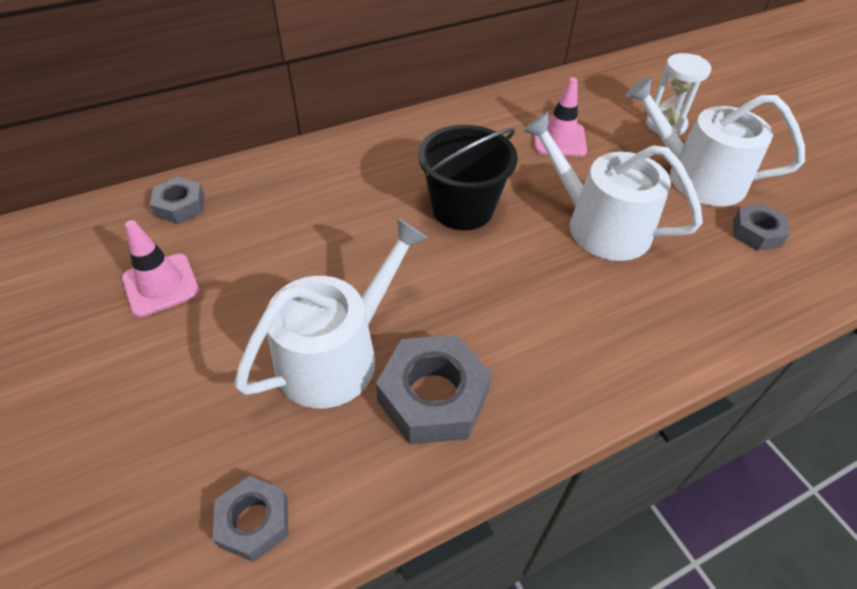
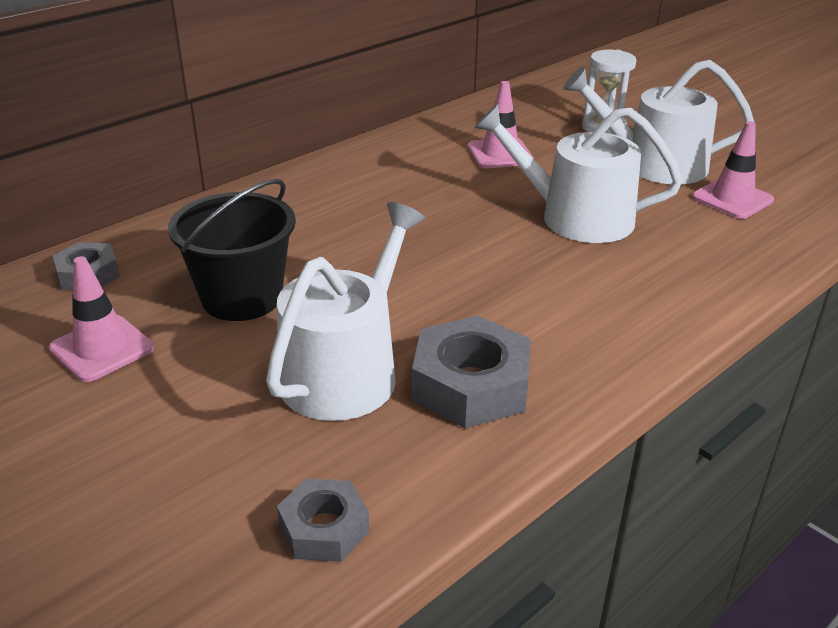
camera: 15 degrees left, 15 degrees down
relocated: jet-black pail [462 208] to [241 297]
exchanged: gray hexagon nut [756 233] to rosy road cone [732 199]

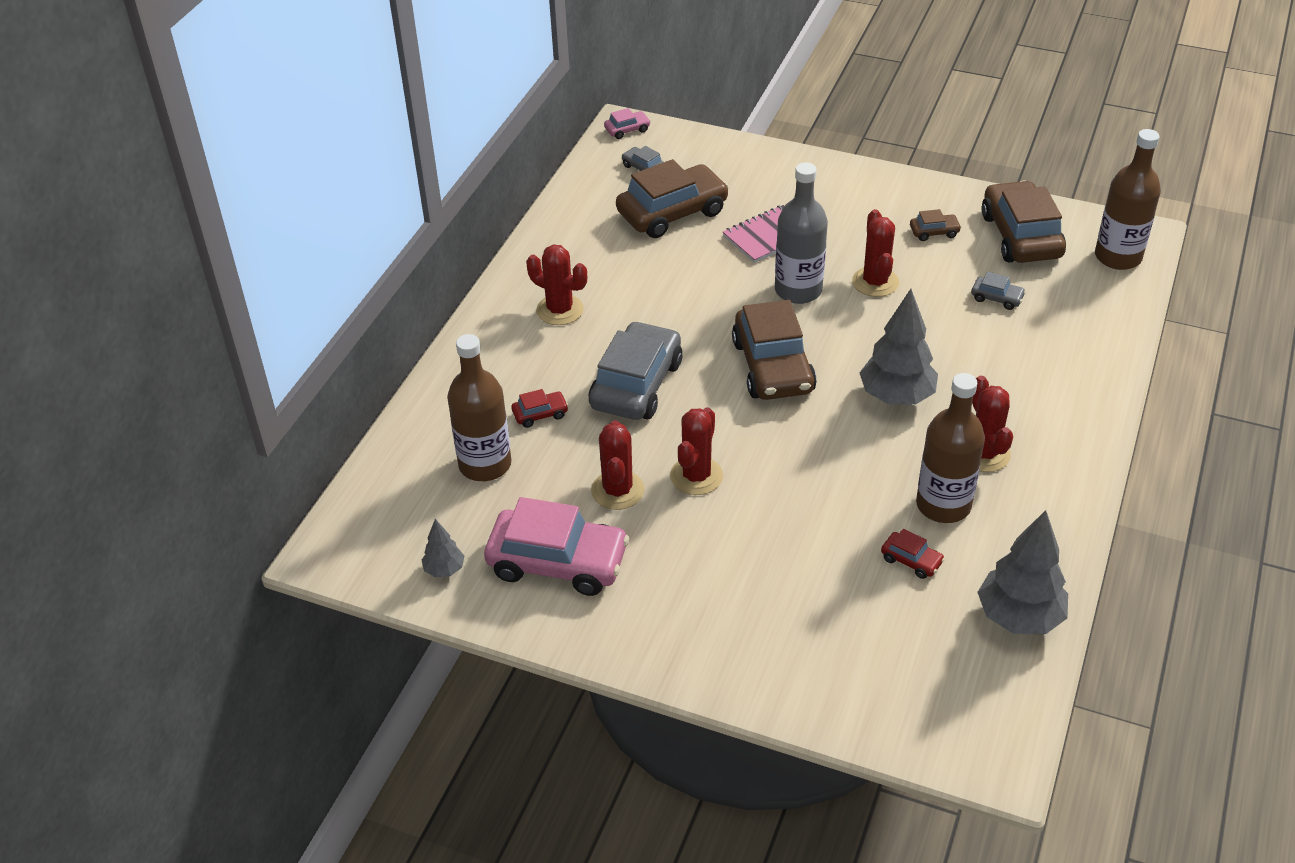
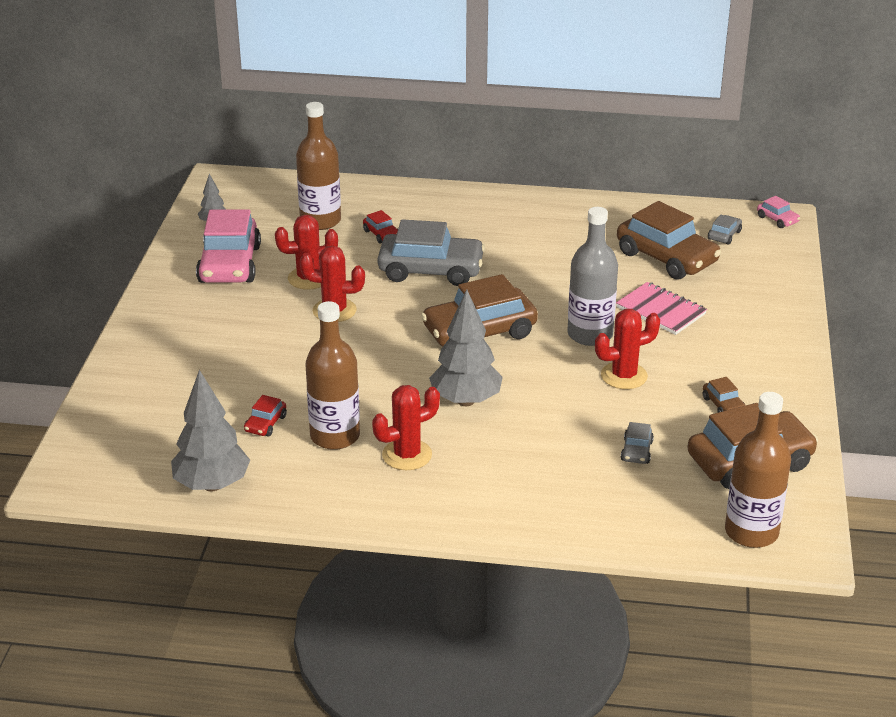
camera: 75 degrees right, 10 degrees down
missing: crimson prickly plant [560 310]

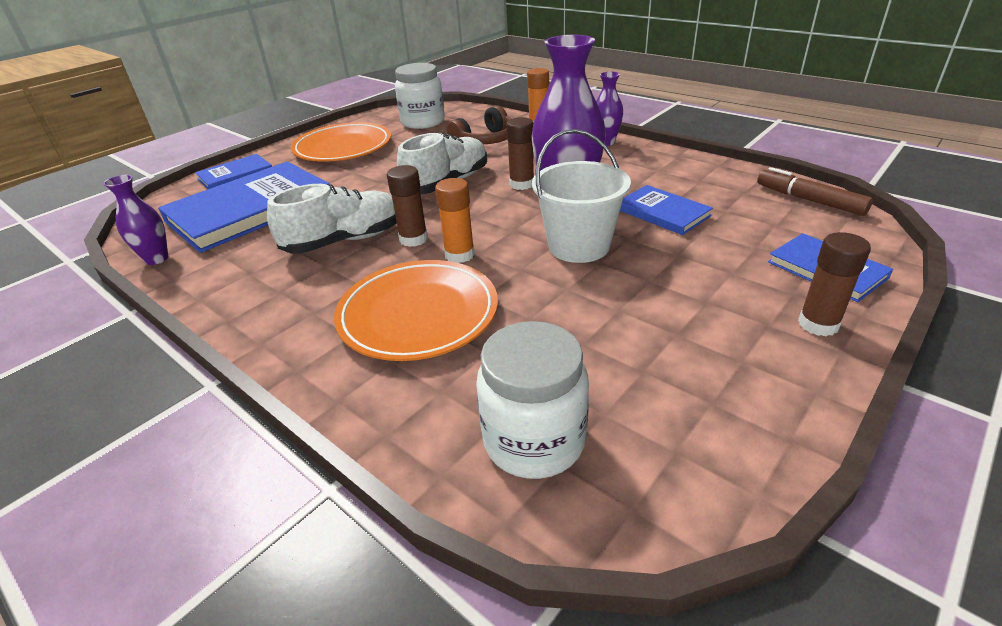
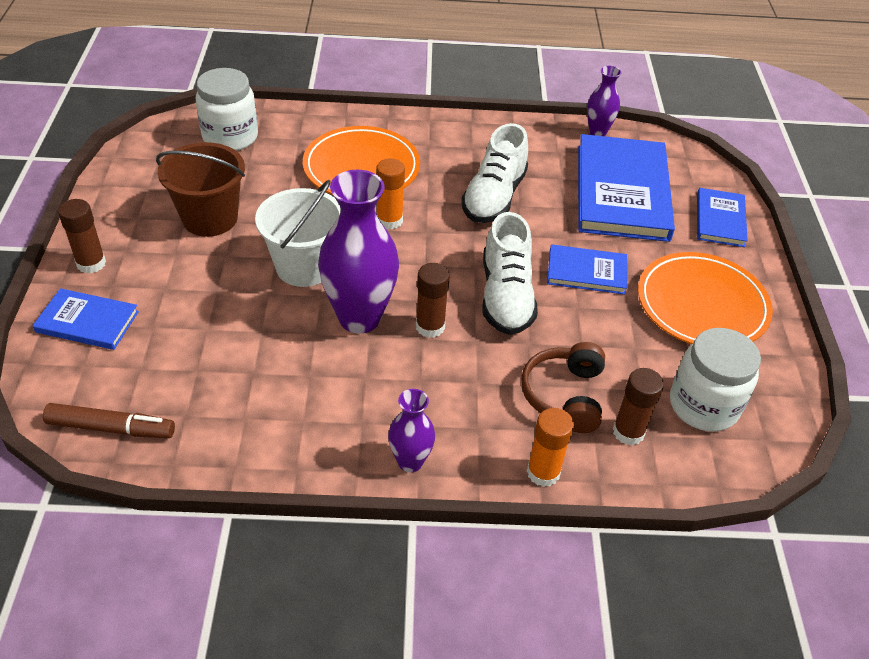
camera: 135 degrees right, 10 degrees up
appeared: brown pail [210 218]
relocated: blue hardcover [662 213] to [586 272]; brown glue stick [413 239] to [628 432]

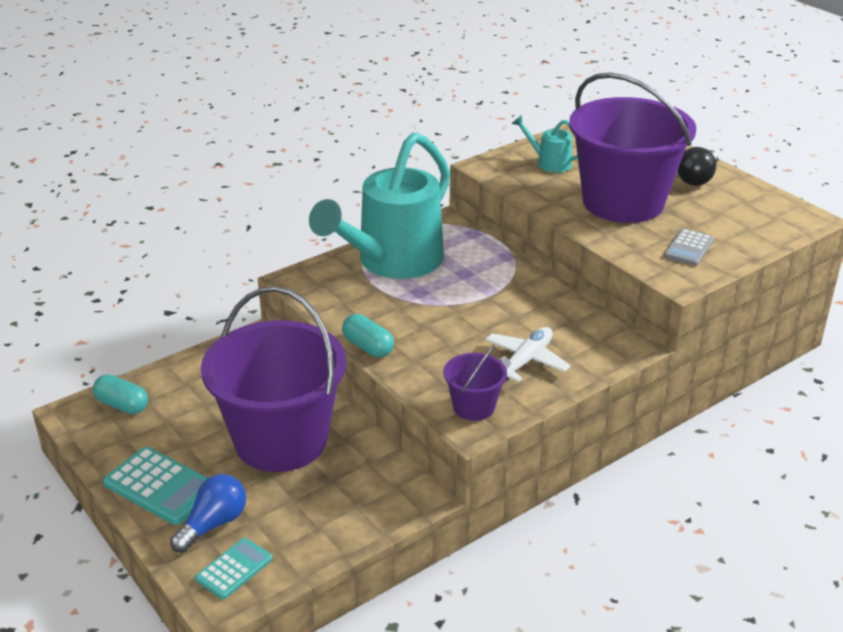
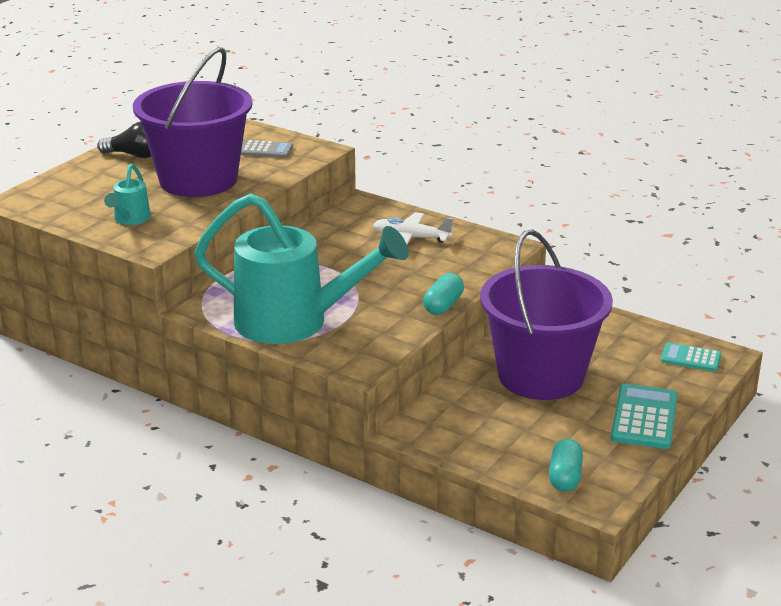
camera: 110 degrees left, 5 degrees down
missing: blue lightbulb [213 524]; violet pail [473 407]

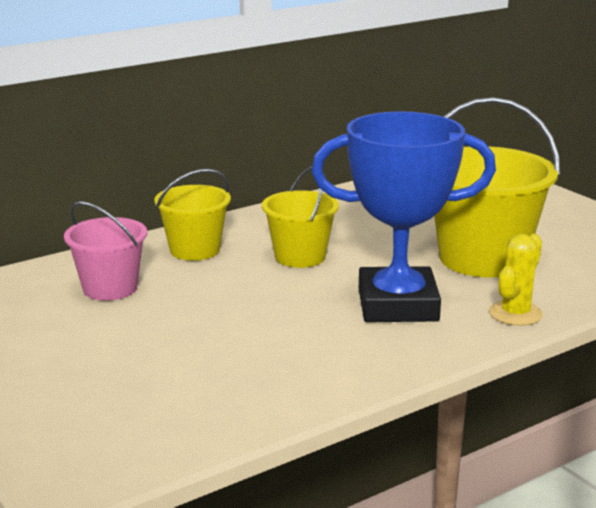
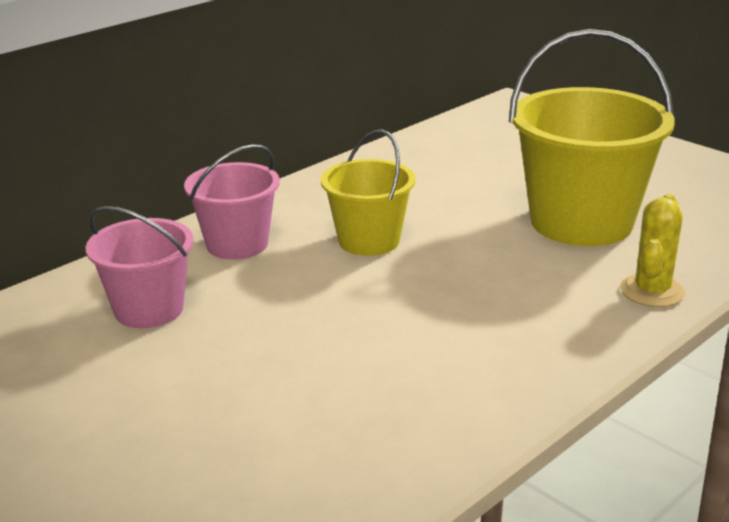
camera: 10 degrees left, 5 degrees up
missing: blue prize cup [397 305]
colour: bright yellow pail [195 250] to rosy pail [237 244]

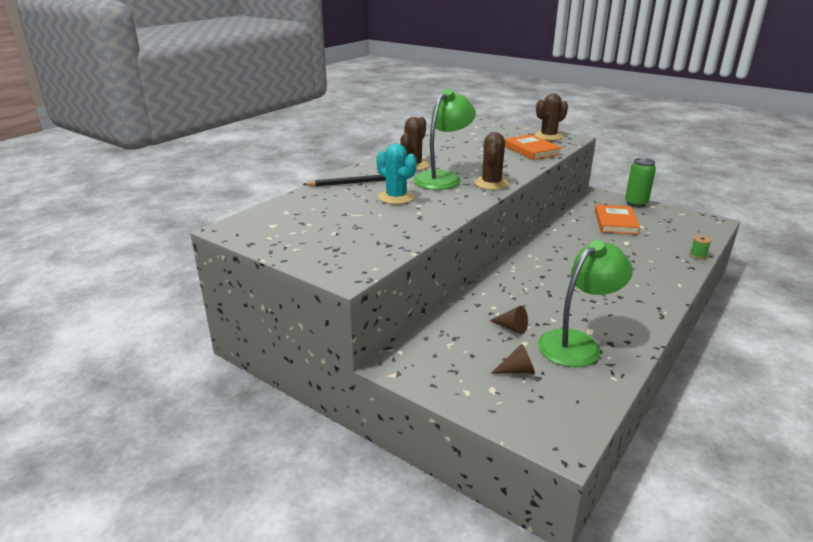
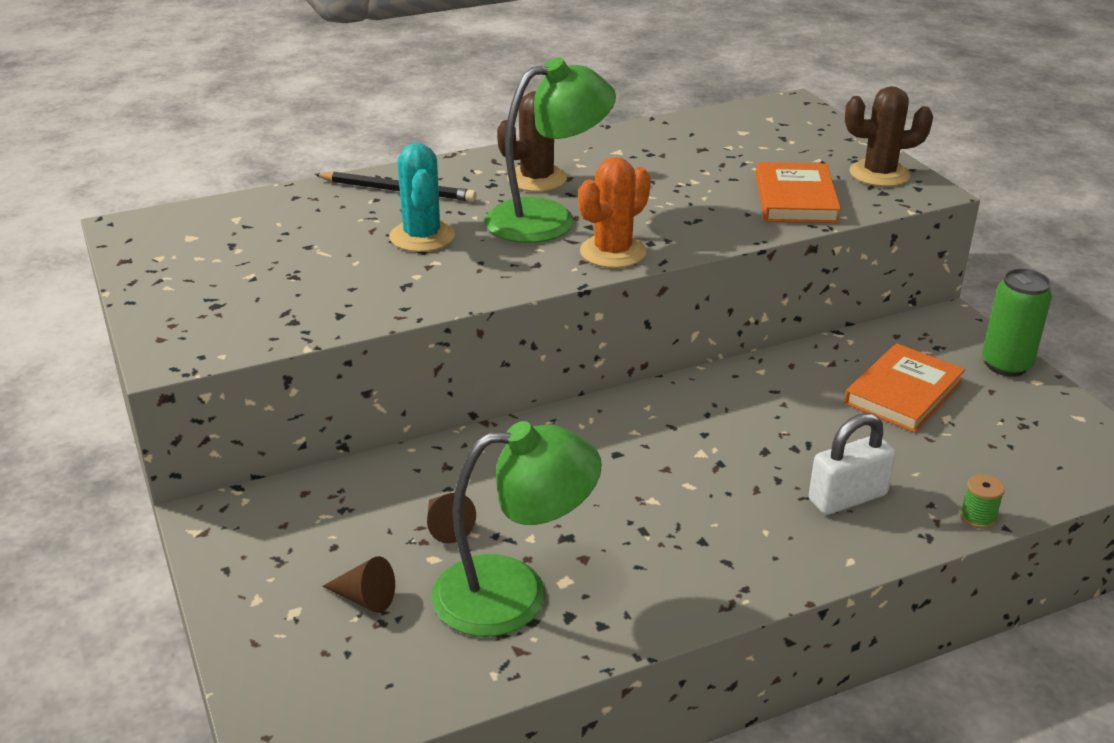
camera: 30 degrees right, 5 degrees up
appeared: white small lock [847 498]
colour: brown prickly plant [491 183] to bright orange prickly plant [613 252]

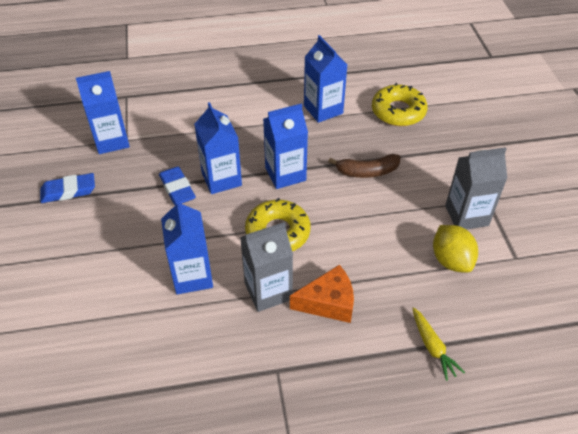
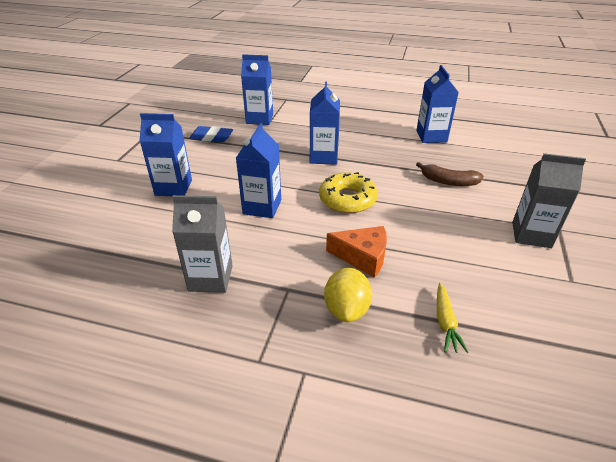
camera: 25 degrees right, 10 degrees down
missing: blue eraser [177 189]; bright yellow donut [398 111]
relocated: blue juice carton [285 174] to [173 187]; gray juice carton [268 291] to [210 278]; bright yellow toy lemon [451 260] to [346 309]

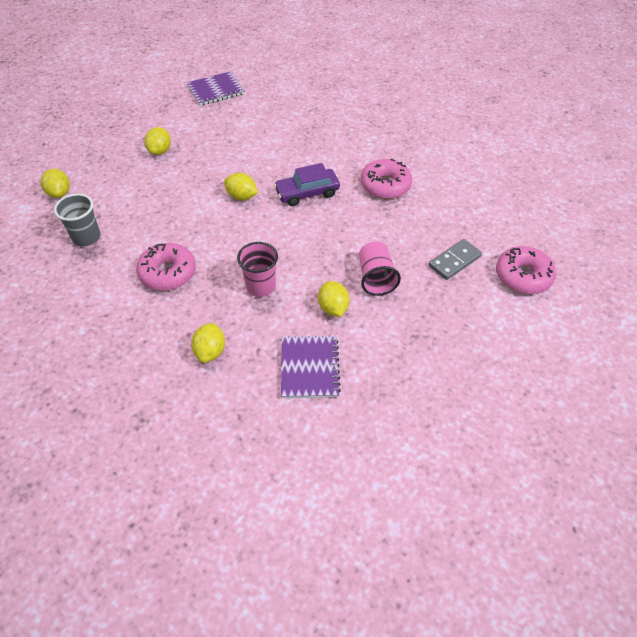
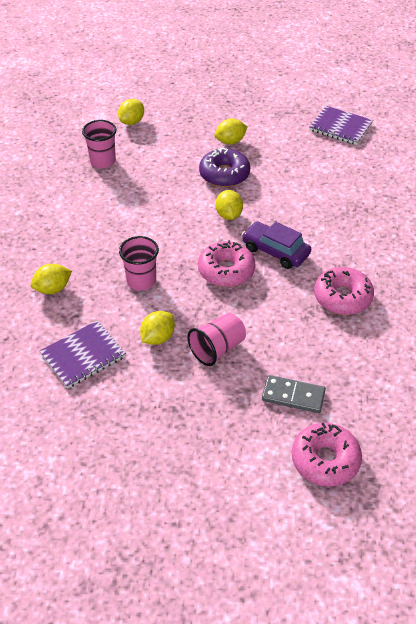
camera: 55 degrees right, 5 degrees down
appeared: violet donut [224 174]
relocated: rosy donut [168 273] to [226 271]
colour: gray beaker [86 237] to rosy beaker [103 161]

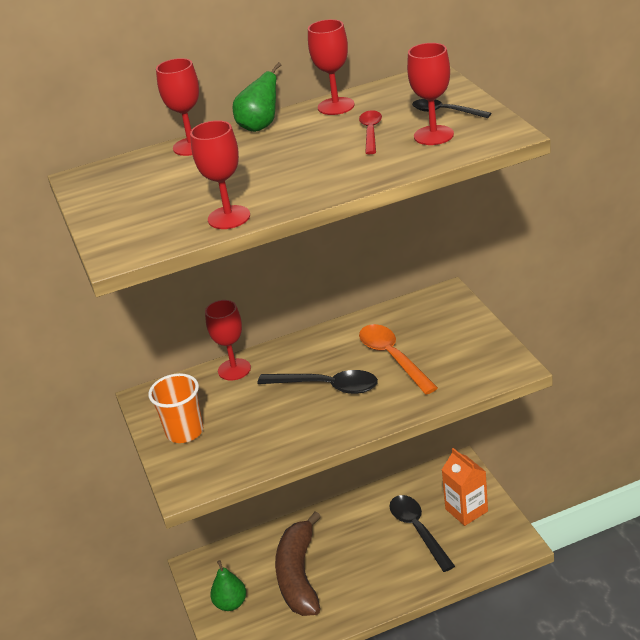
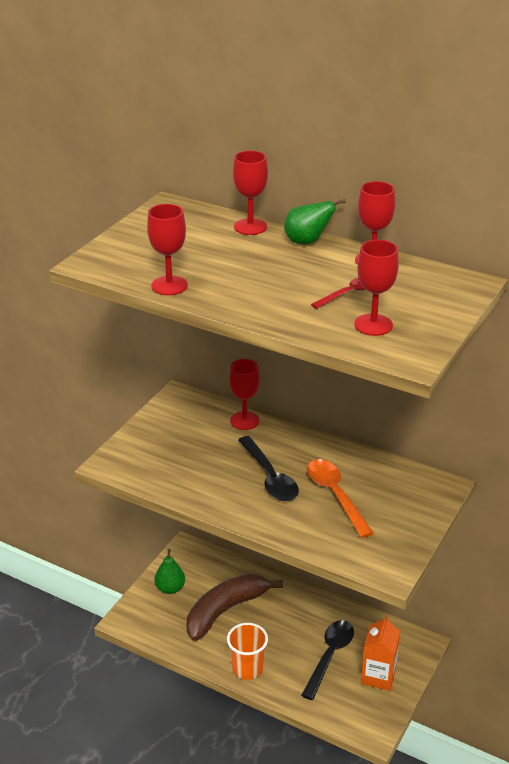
camera: 45 degrees right, 0 degrees up
missing: jet-black teaspoon [445 112]
relocated: bright orange beaker [184 432] to [247 668]
spun: bright orange teaspoon [393 358] = [335 495] 45 degrees counterclockwise

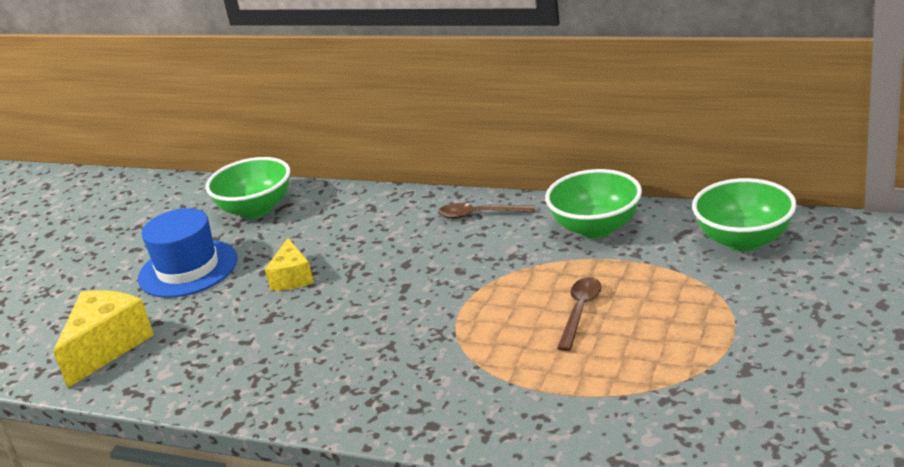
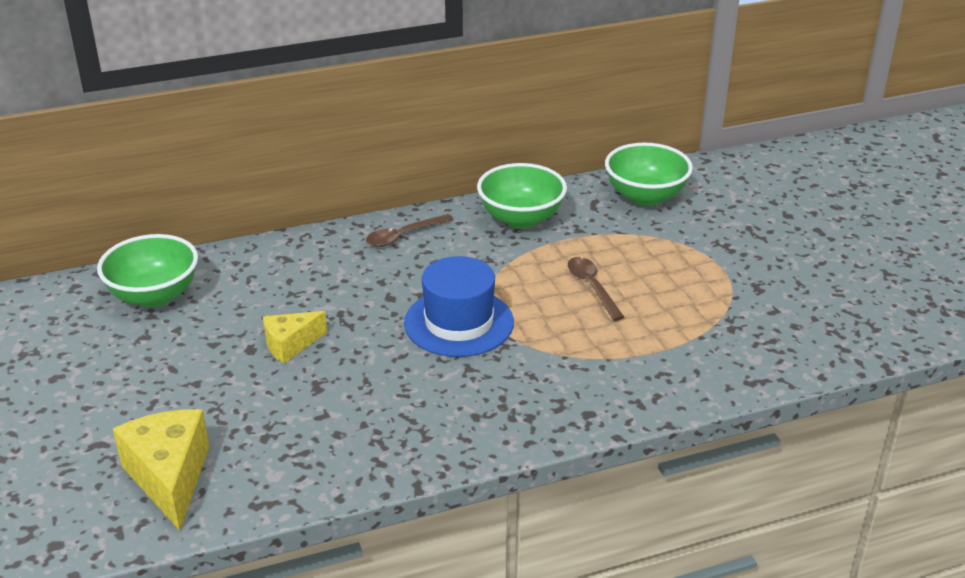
camera: 45 degrees left, 5 degrees up
relocated: blue tall hat [188 269] to [459 322]
spun: bright yellow piece of cheese [292 277] = [290 345] 105 degrees clockwise

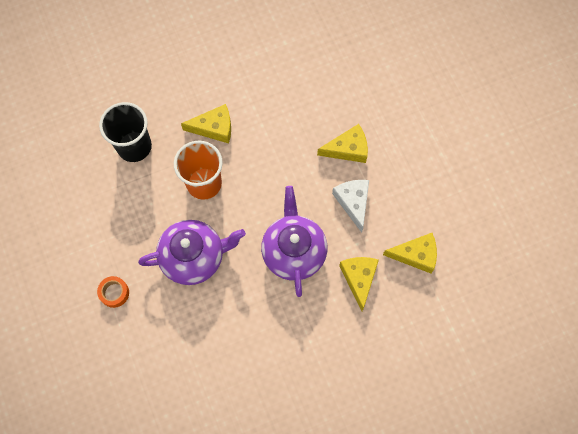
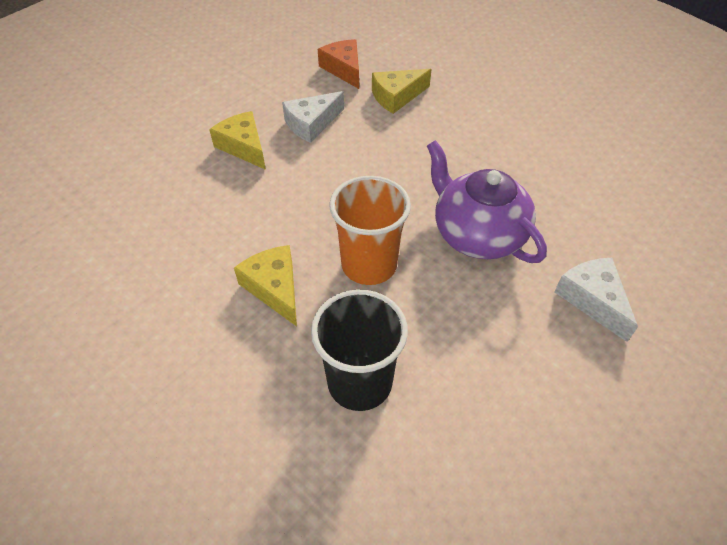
camera: 115 degrees left, 20 degrees down
missing: violet teapot [294 251]
exchanged: bright orange tape [114 293] to white piece of cheese [592 299]
colour: bright yellow piece of cheese [415 255] to bright orange piece of cheese [344 69]

